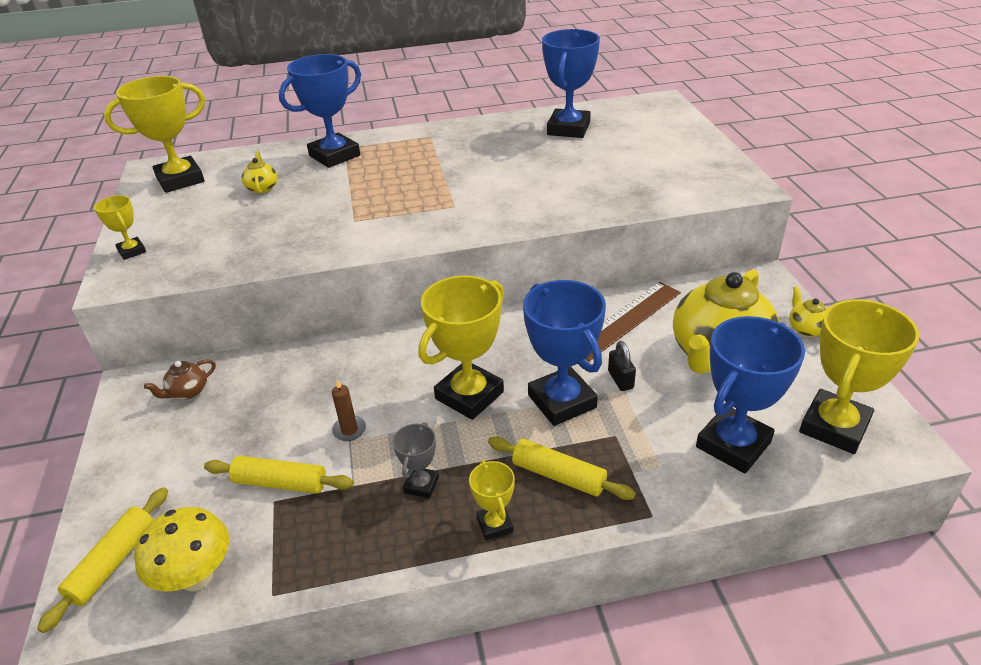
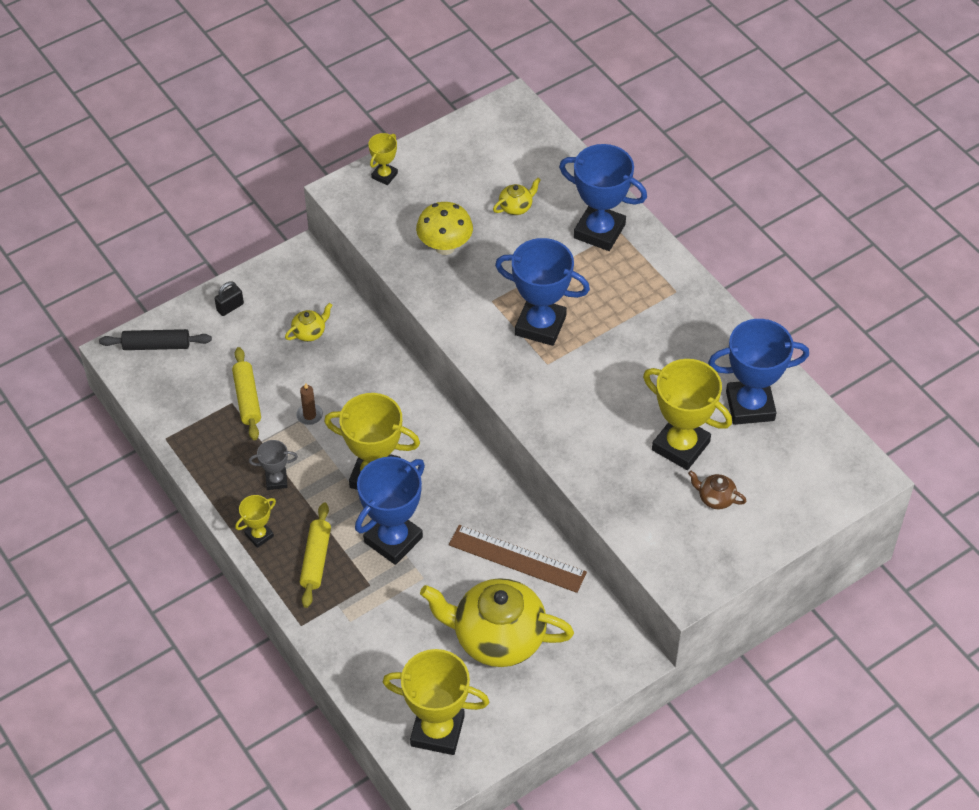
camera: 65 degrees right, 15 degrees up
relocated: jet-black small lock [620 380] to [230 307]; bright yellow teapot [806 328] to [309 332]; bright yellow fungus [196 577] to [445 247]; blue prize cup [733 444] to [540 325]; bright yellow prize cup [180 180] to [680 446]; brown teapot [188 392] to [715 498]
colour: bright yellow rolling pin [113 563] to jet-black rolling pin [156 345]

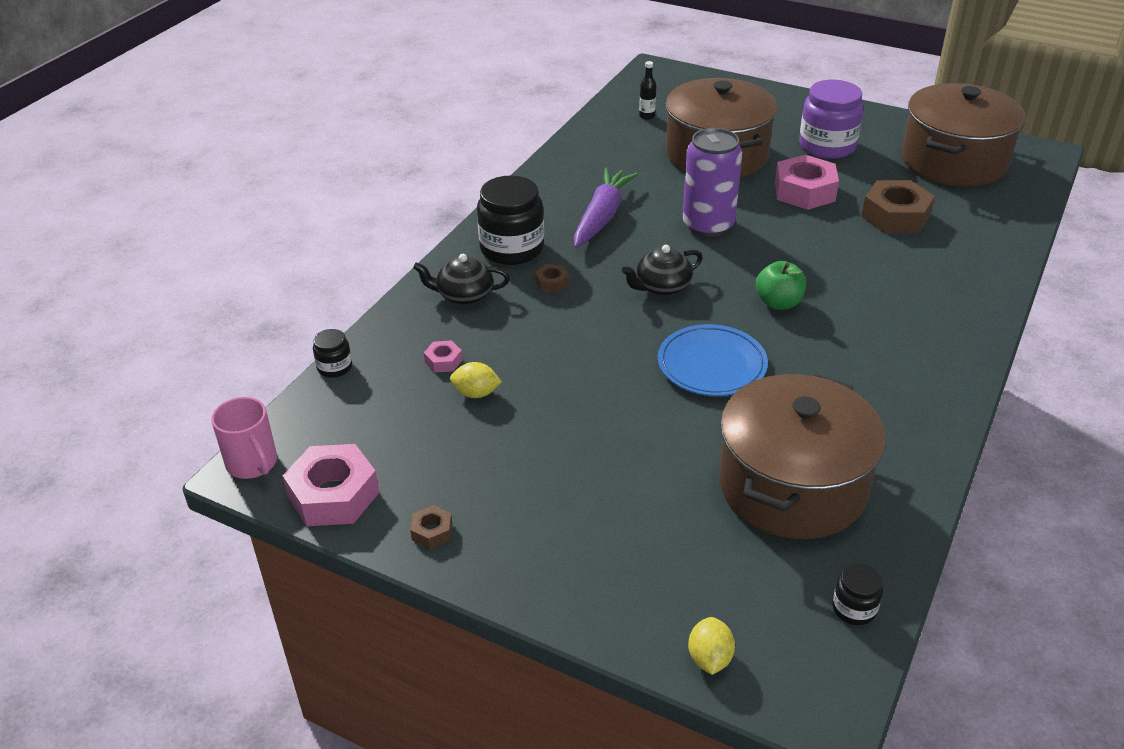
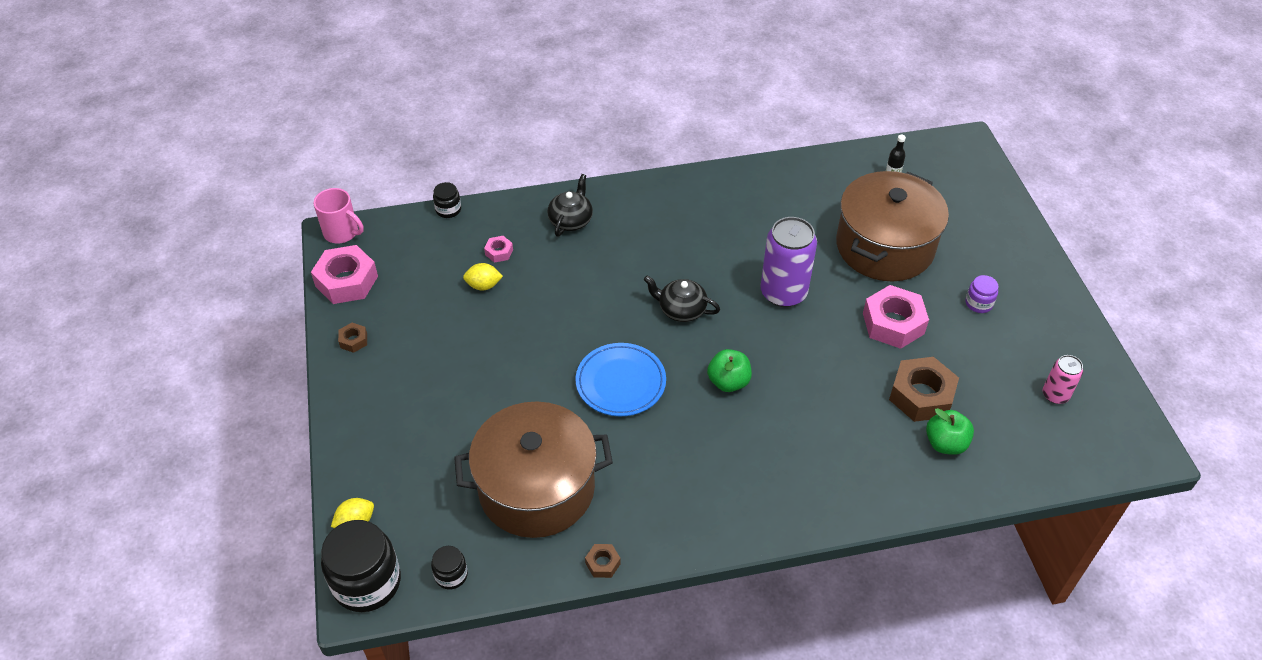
camera: 50 degrees right, 10 degrees up
missing: violet carrot [602 216]
appeared: green apple [945 443]
relocated: jet-black jam jar [512 249] to [367 582]; brown hexagon nut [552 283] to [603 563]
exchanged: brown pot [953 161] to rosy can [1055 395]
spun: rosy tea mug [253 464] = [342 232] 75 degrees counterclockwise; bright yellow toy lemon [476 393] = [483 285] 60 degrees counterclockwise; jet-black teapot [464 295] = [571 220] 60 degrees clockwise
size: violet jam jar [827 146] = [978 303] x0.48

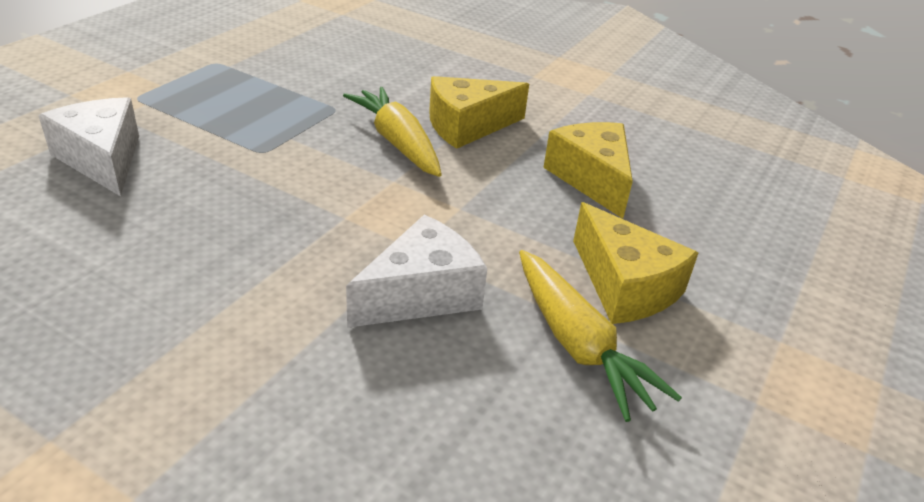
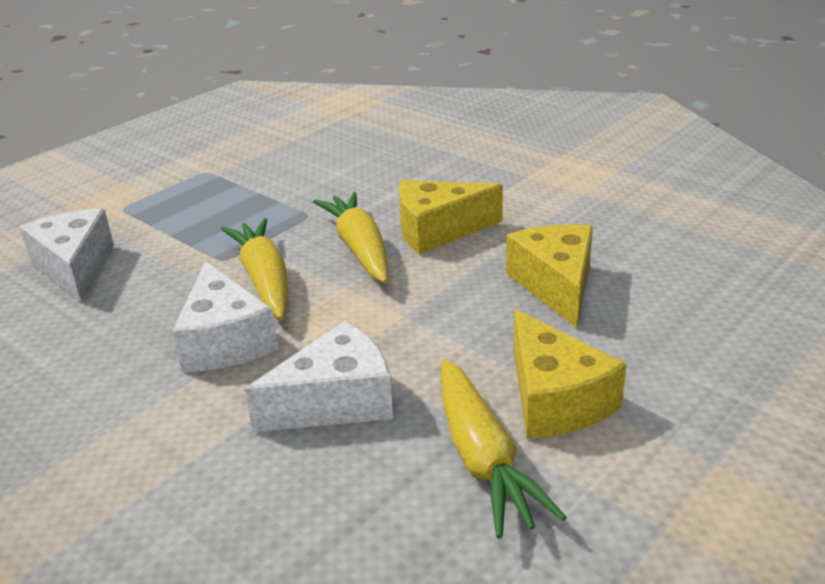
camera: 15 degrees right, 5 degrees down
appeared: white piece of cheese [225 341]; bright yellow carrot [264 279]

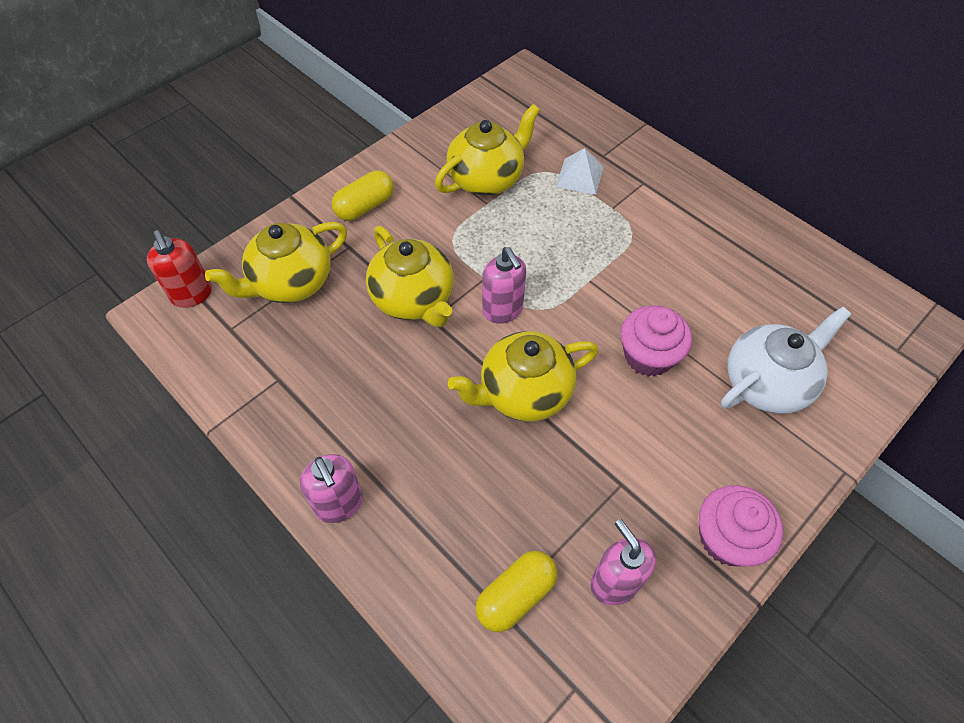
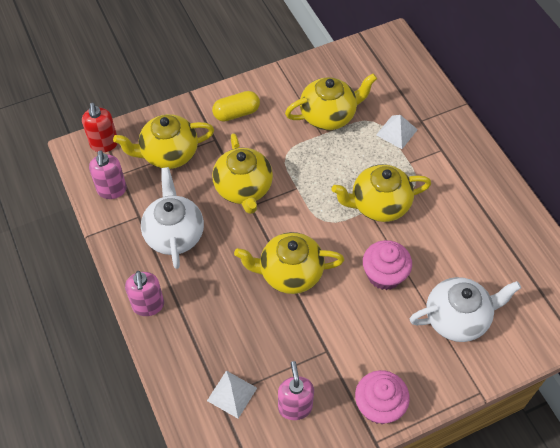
camera: 20 degrees right, 0 degrees up
appeared: white teapot [174 234]; bright yellow teapot [378 205]
relocated: rosy soap pump [502 310] to [112 190]
exchanged: bright yellow pill [516 596] to white solid pyramid [232 394]

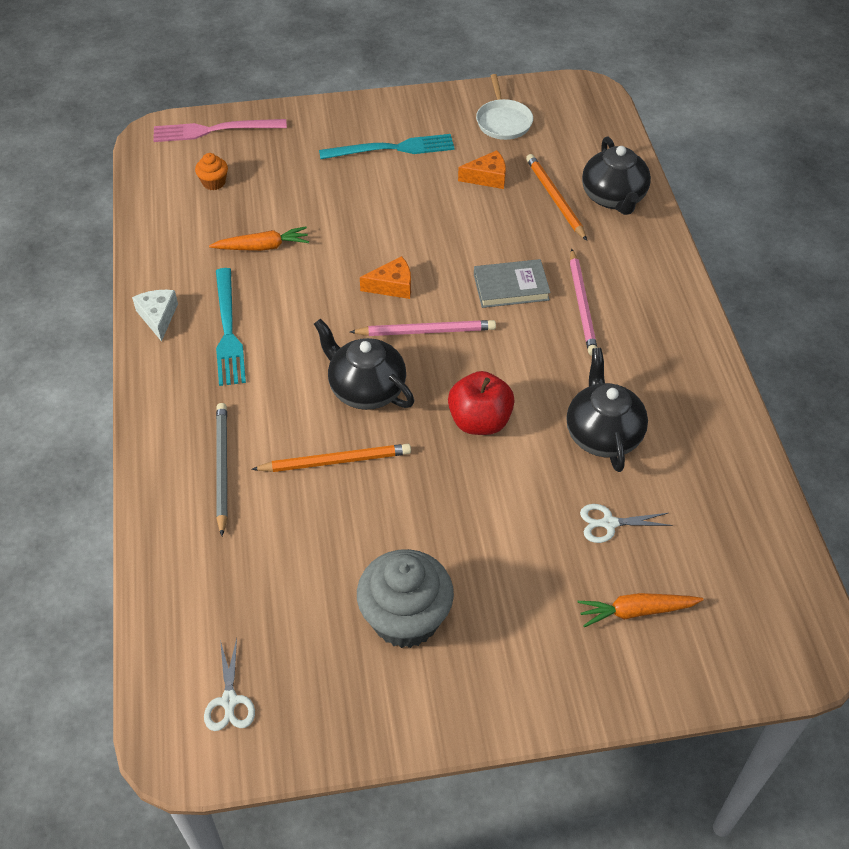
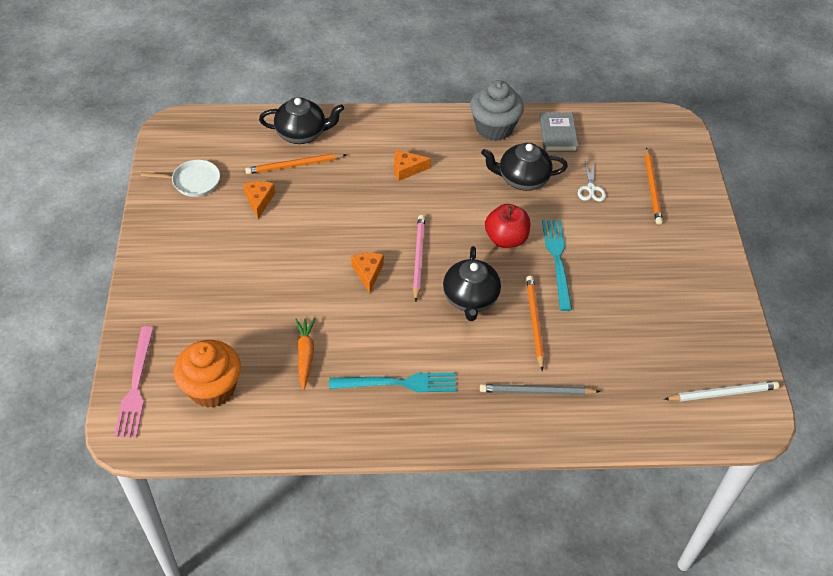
camera: 85 degrees left, 0 degrees up
missing: white piece of cheese [158 317]
relocated: gray fairy cake [405 618] to [494 128]; gray hardcover [511 287] to [557 135]; aqua dinner fork [392 149] to [557 260]
exchanged: rosy lead pencil [582 305] to bright orange piece of cheese [407 169]; bright orange carrot [636 611] to bright orange lead pencil [652 188]; white scissors [229 701] to white lead pencil [722 393]
spun: jet-black teapot [366 389] = [470 299] 45 degrees counterclockwise
size: bright orange fairy cake [214 182] = [212 388] x2.17

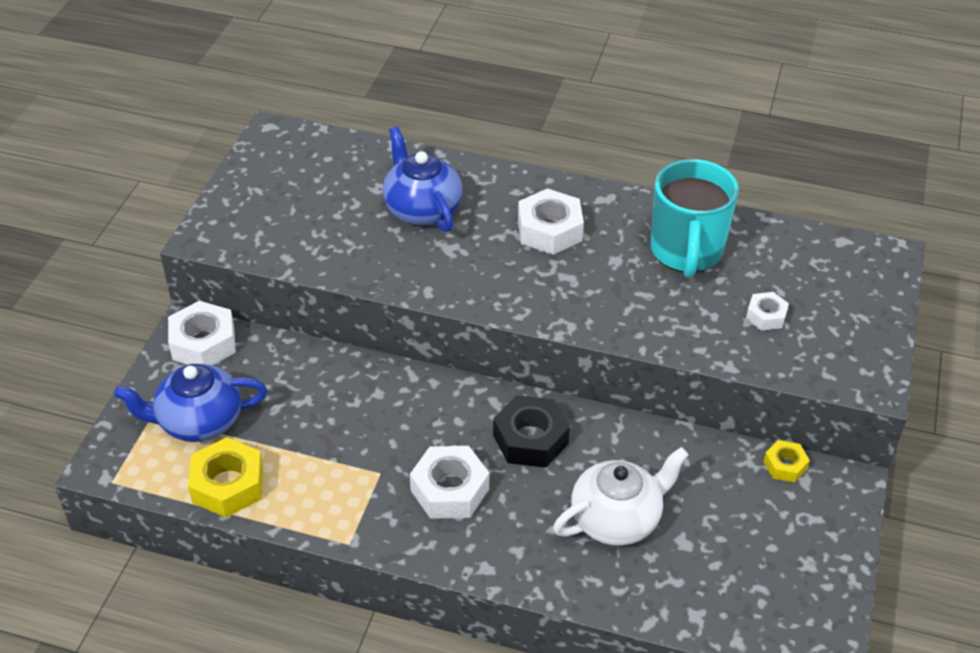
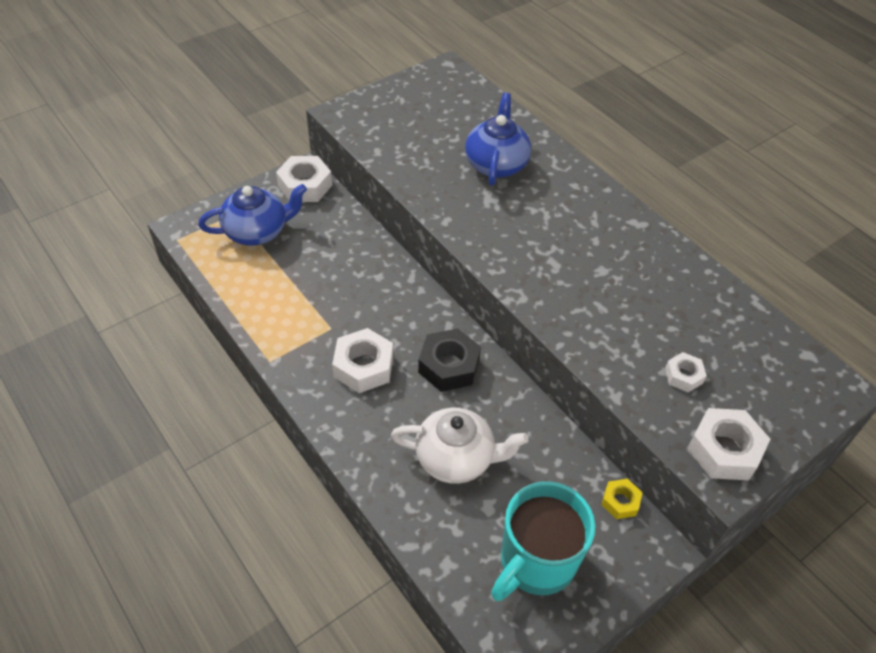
camera: 35 degrees right, 5 degrees up
missing: bright yellow hexagon nut [228 485]
relocated: aqua tea mug [686 252] to [536 562]; white hexagon nut [549 230] to [724 450]
spun: blue teapot [199 421] = [257 231] 135 degrees clockwise

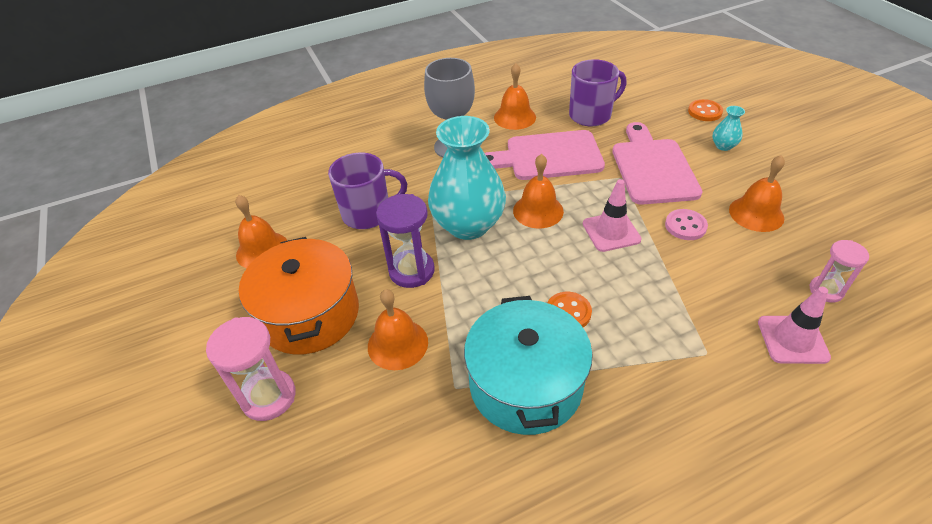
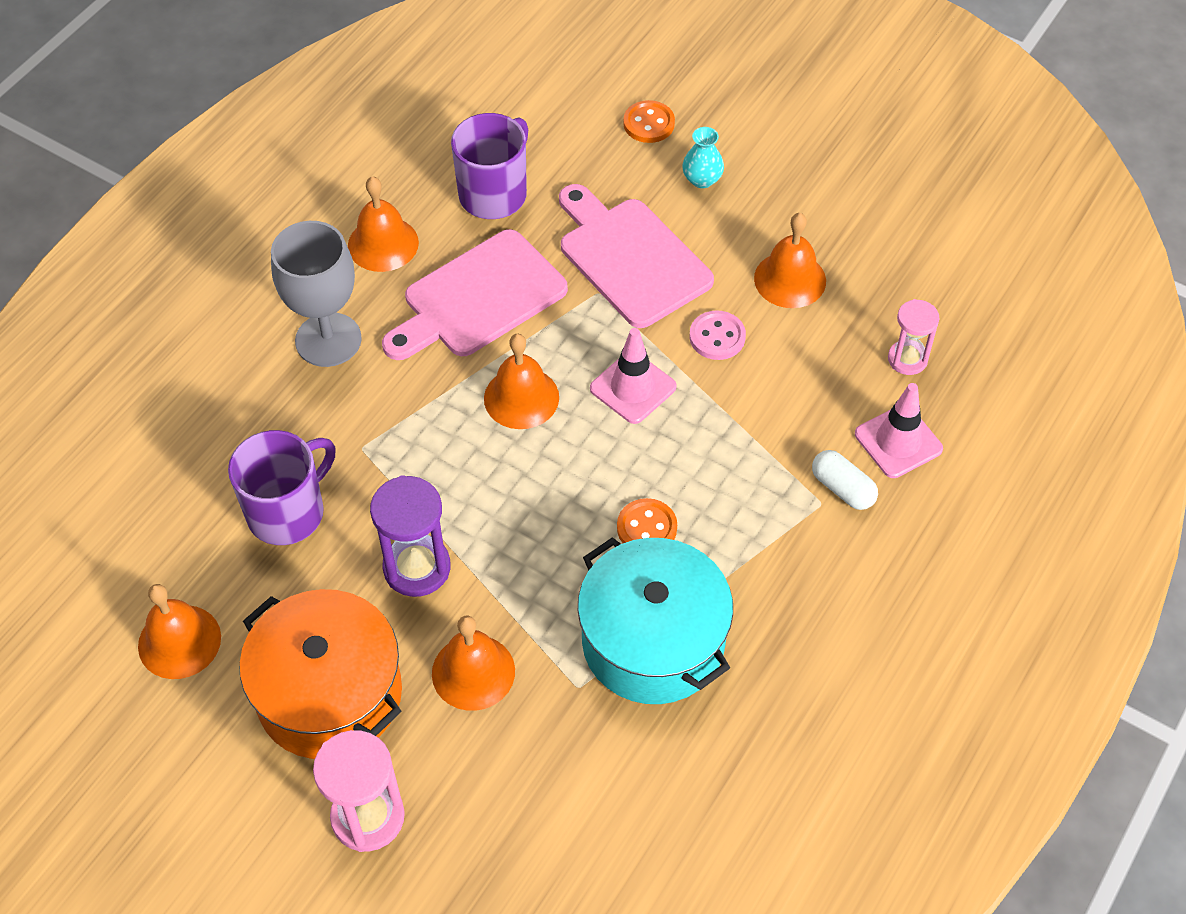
camera: 35 degrees left, 10 degrees up
missing: aqua tall vase [468 225]
appeared: white pill [842 488]

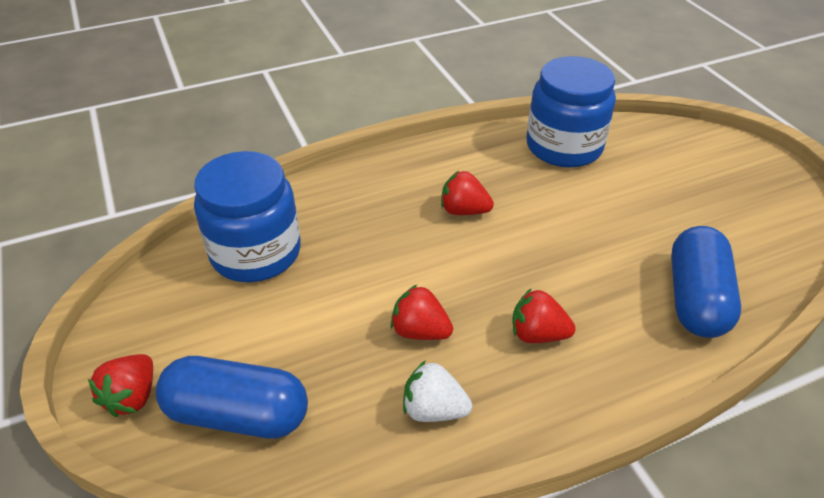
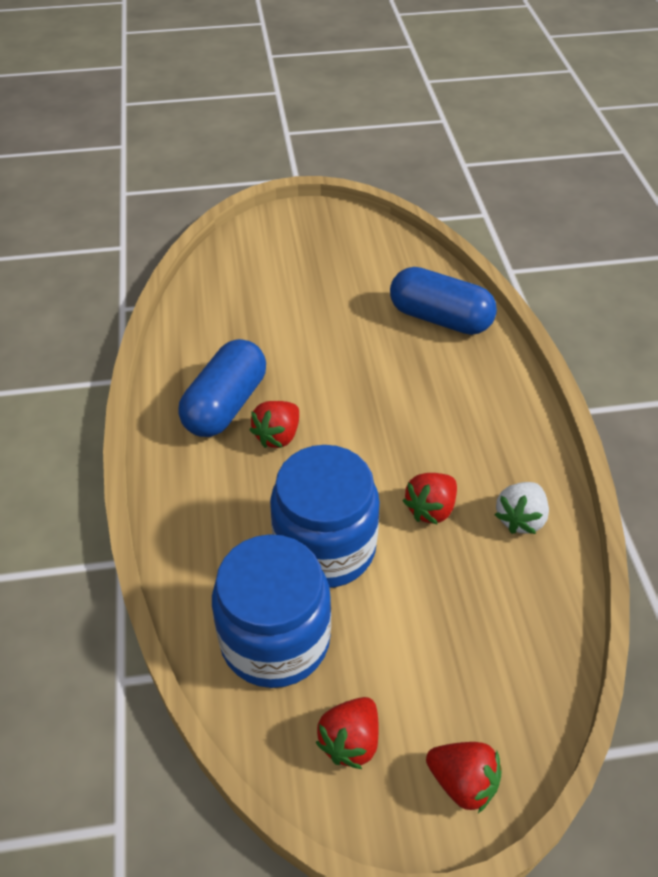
camera: 75 degrees left, 5 degrees up
relocated: blue pill [238 414] to [225 405]; blue jam jar [564 147] to [325 547]; crimson toy strawberry [537 334] to [350 741]

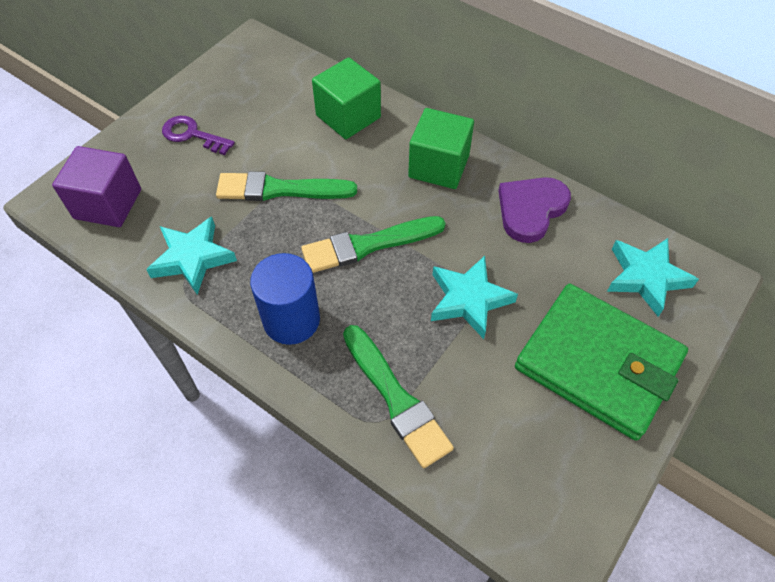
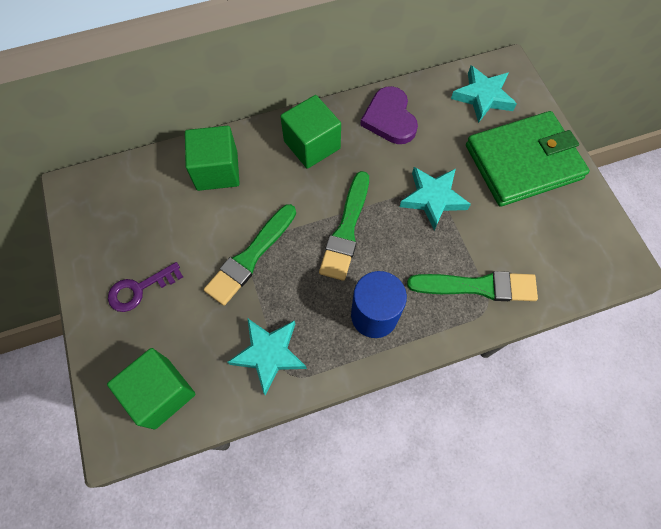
camera: 55 degrees left, 10 degrees up
colour: violet cube [108 204] to green cube [161 393]

